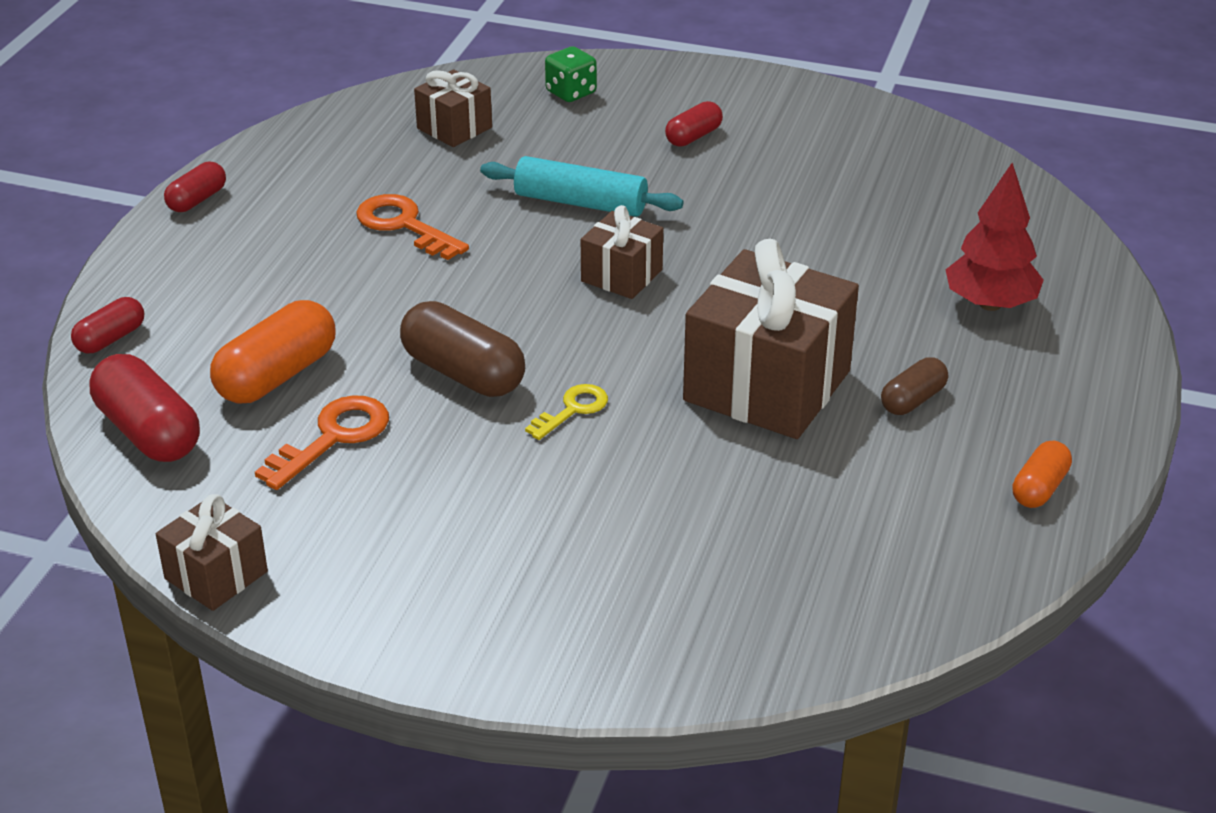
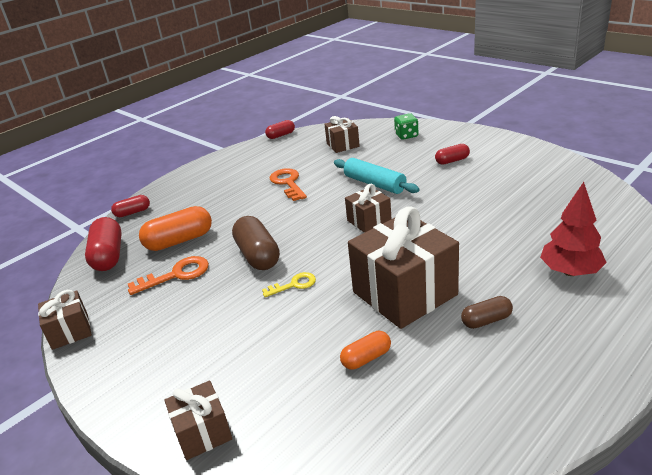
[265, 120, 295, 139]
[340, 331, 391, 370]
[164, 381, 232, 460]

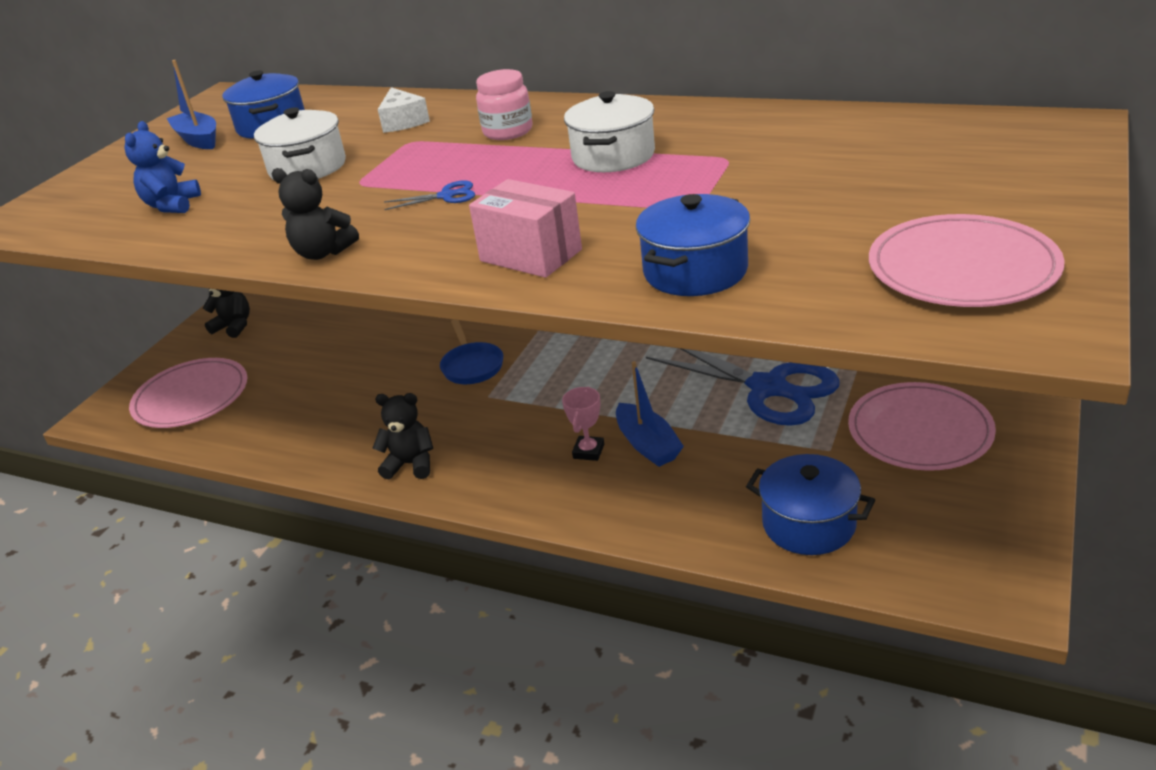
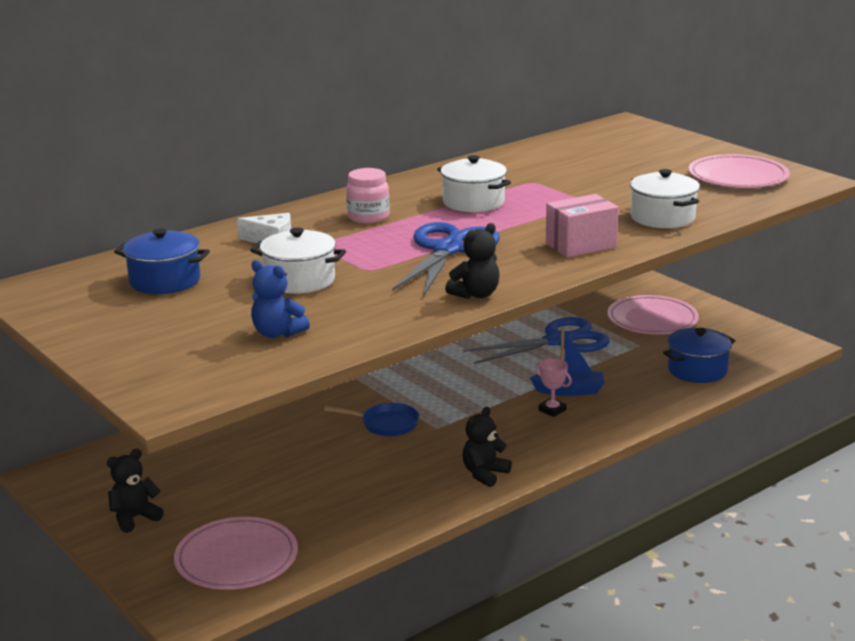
[167, 60, 216, 149] (first image)
[392, 222, 500, 296]
[630, 169, 700, 228]

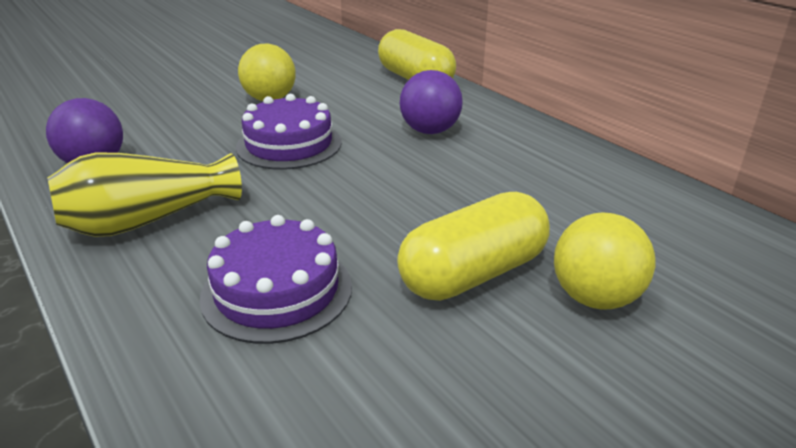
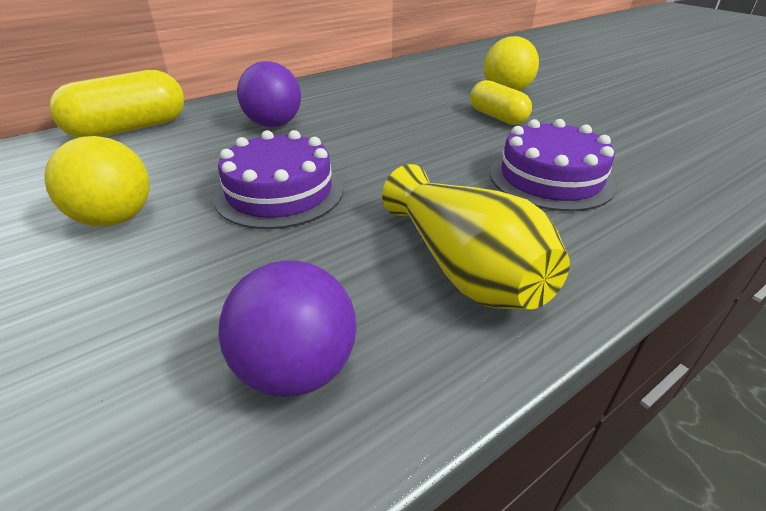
[470, 80, 532, 125]

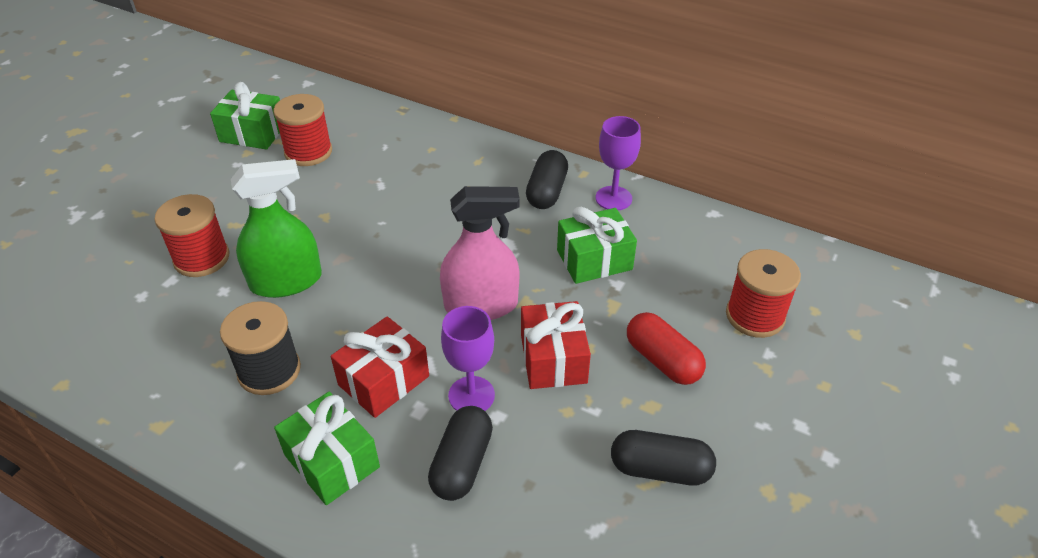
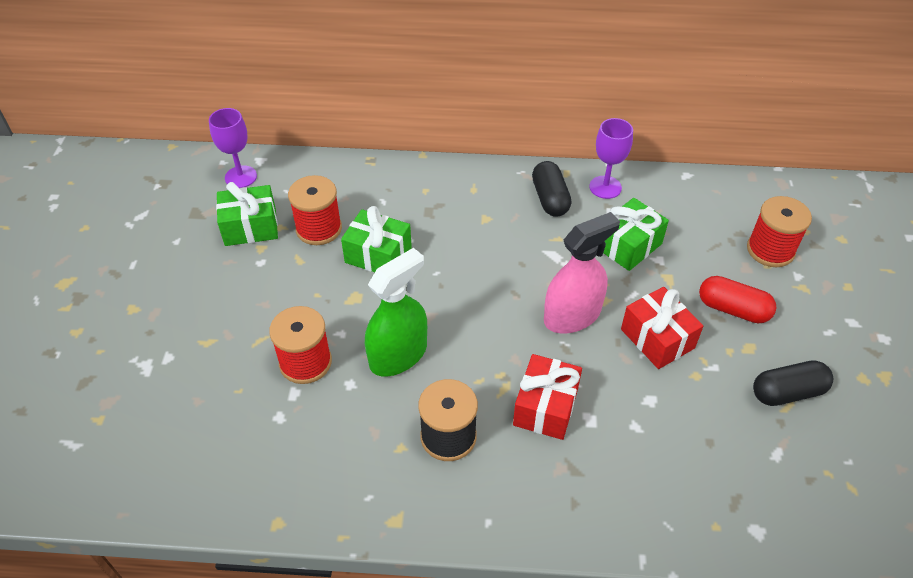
[209, 108, 257, 188]
[341, 206, 412, 272]
[428, 406, 493, 501] (first image)

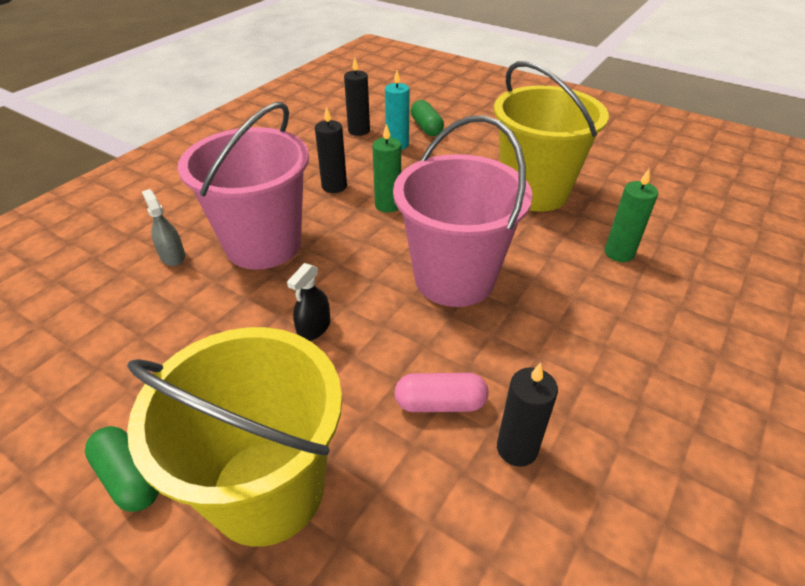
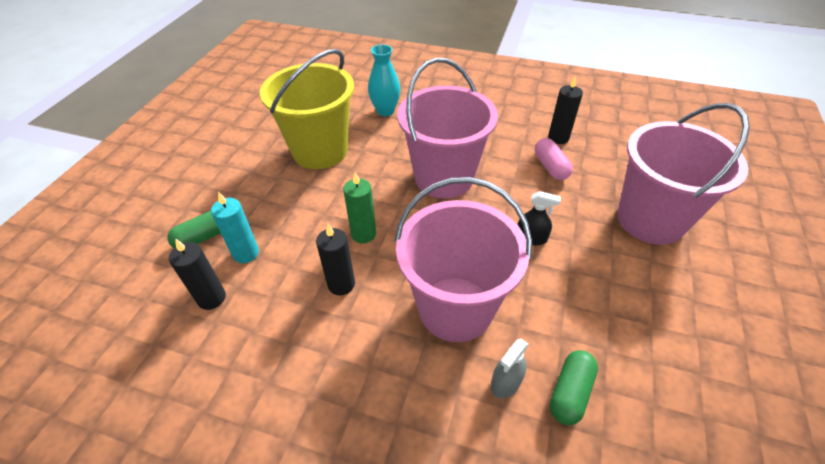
[368, 44, 401, 116]
[617, 103, 750, 245]
[550, 350, 598, 425]

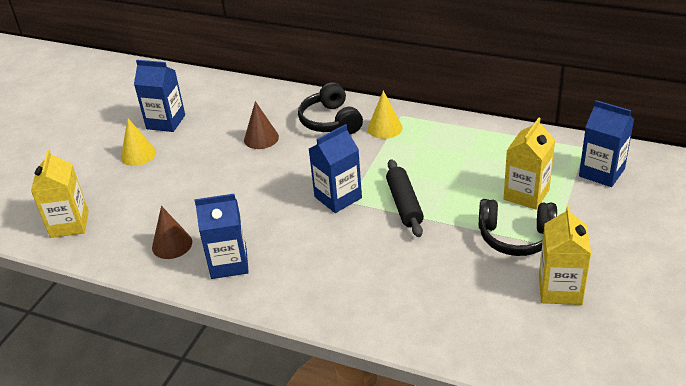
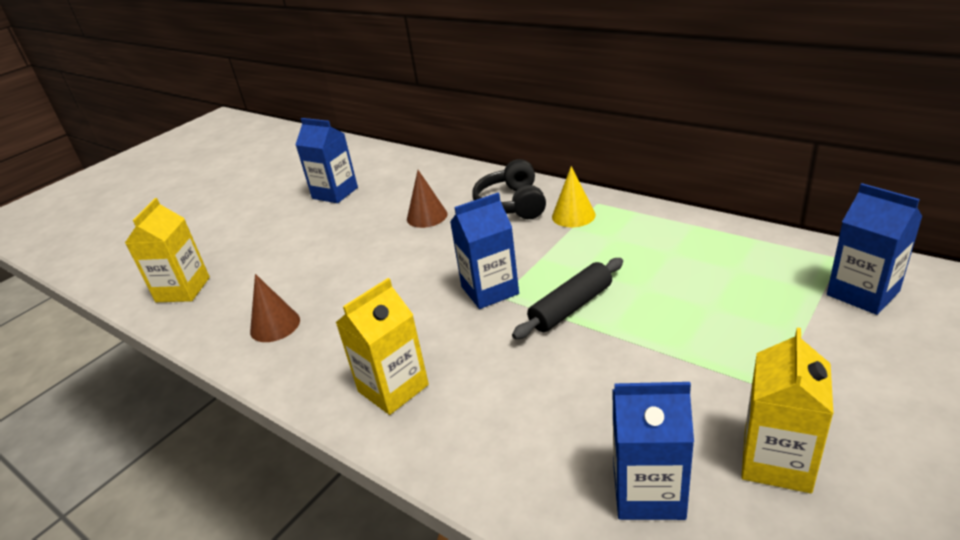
[121, 118, 156, 166] (first image)
[336, 278, 429, 415]
[512, 258, 623, 340]
[612, 382, 694, 520]
[478, 199, 557, 256] (first image)

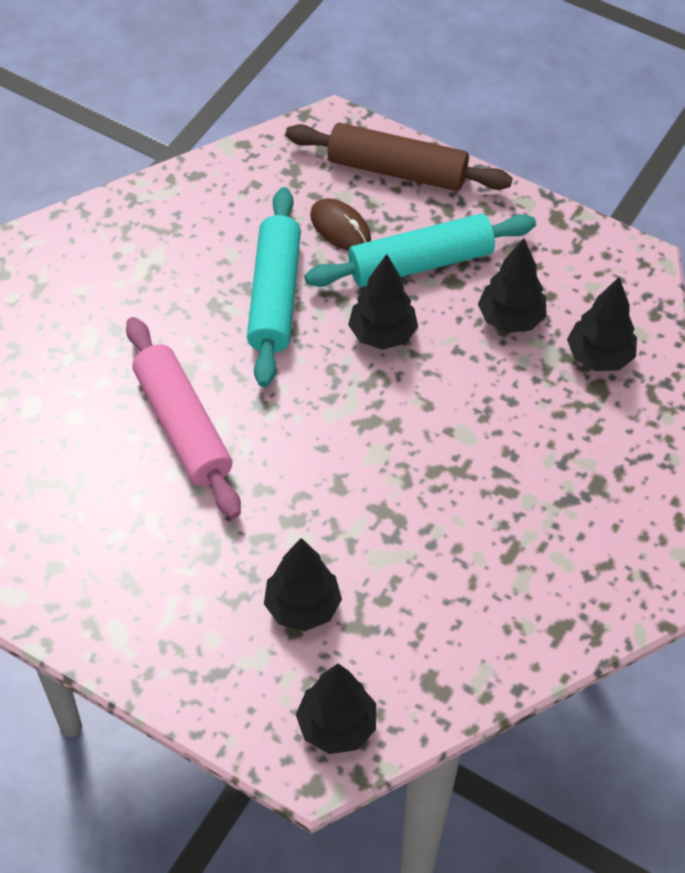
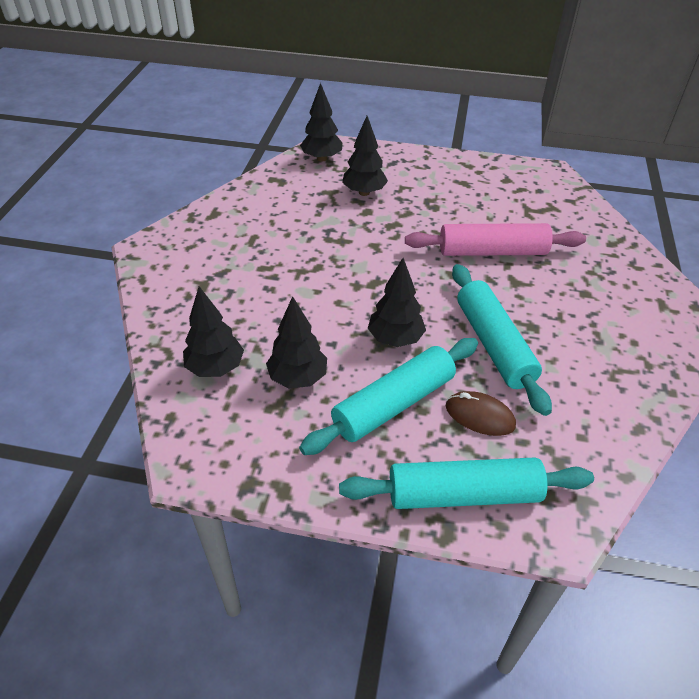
[339, 458, 594, 509]
[405, 223, 586, 256]

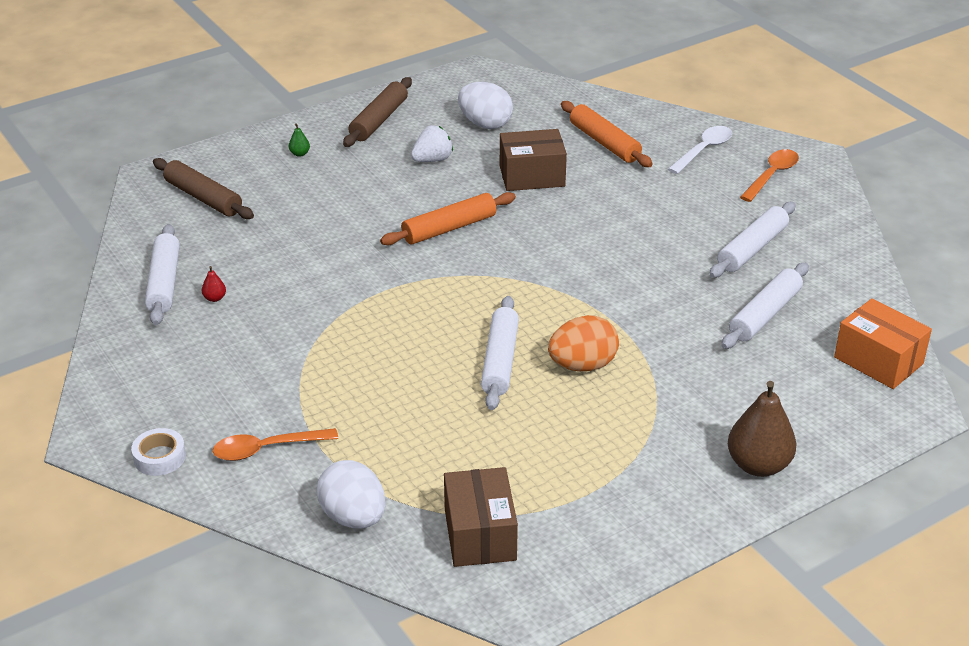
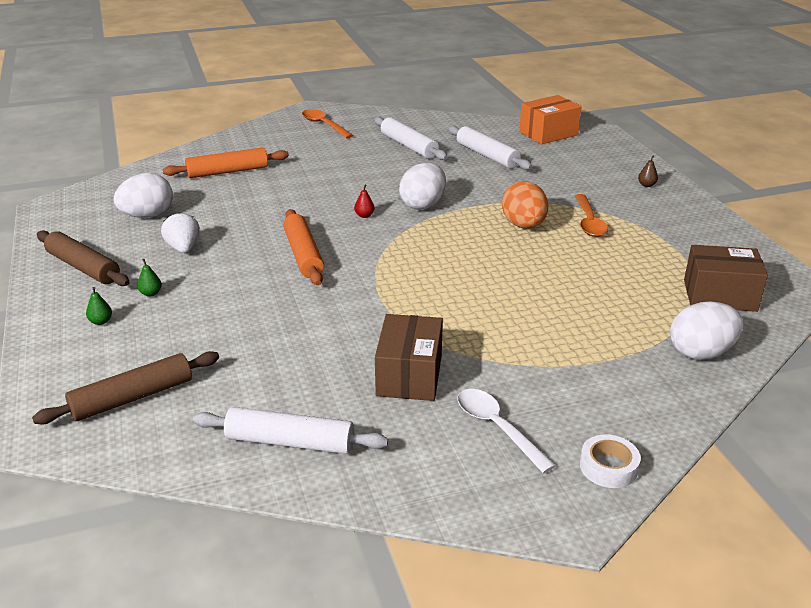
[457, 389, 556, 473]
[375, 314, 443, 401]
[354, 184, 375, 218]
[481, 296, 519, 410] (first image)
[638, 156, 658, 187]
[575, 194, 608, 237]
[399, 163, 446, 210]
[137, 259, 162, 297]

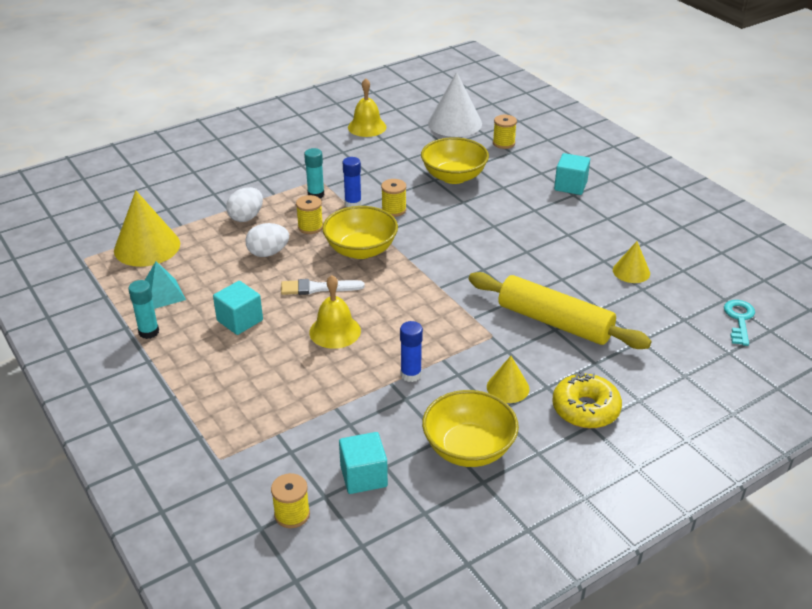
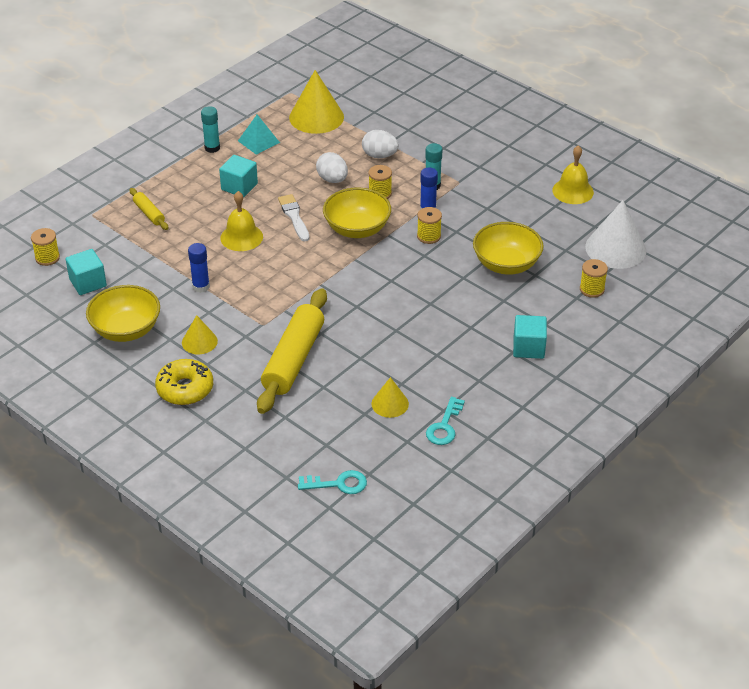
[129, 188, 168, 230]
[426, 397, 465, 445]

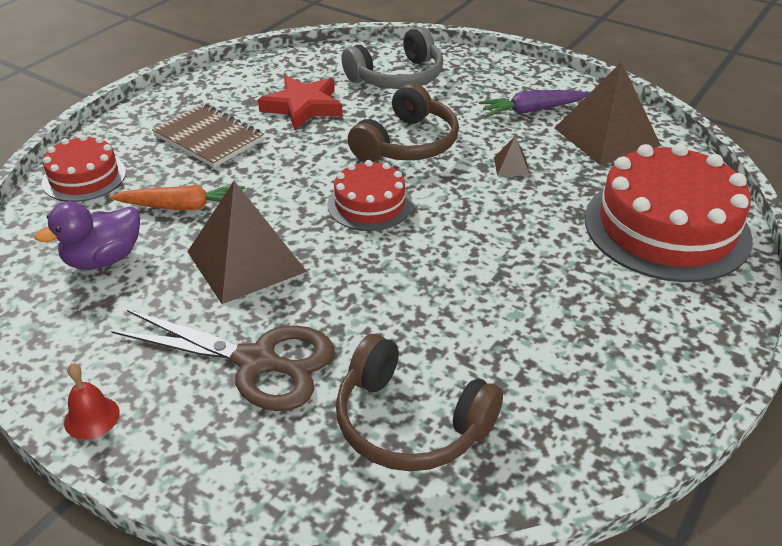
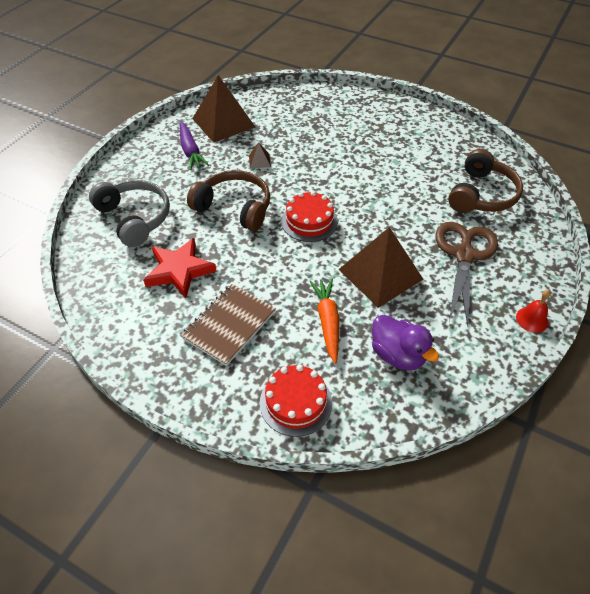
[585, 143, 753, 282] (first image)

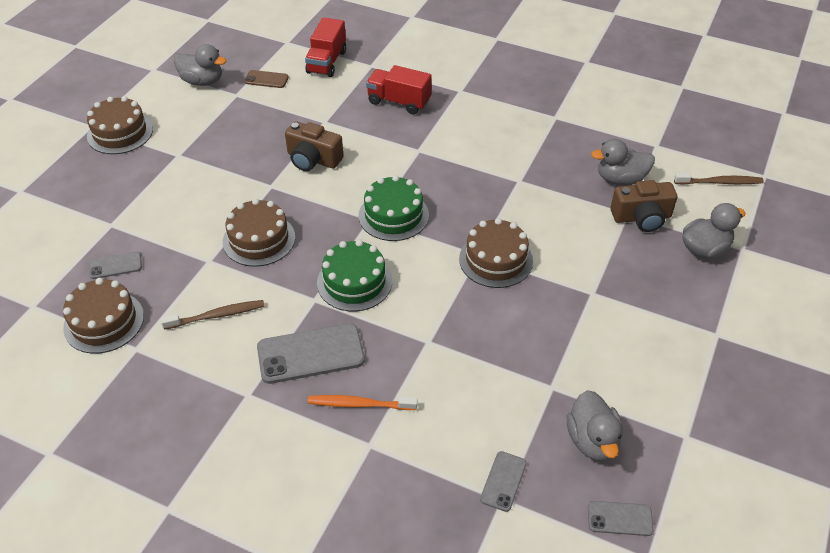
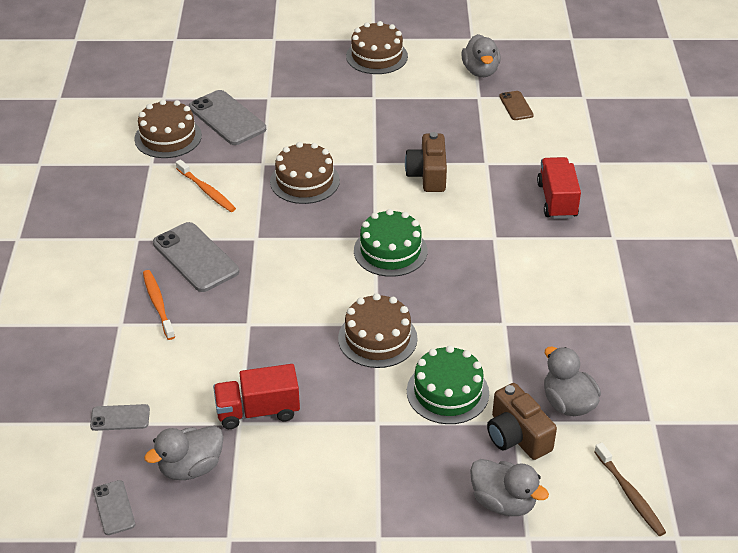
[213, 364, 300, 429]
[407, 345, 489, 424]
[189, 90, 266, 145]
[176, 160, 236, 212]

